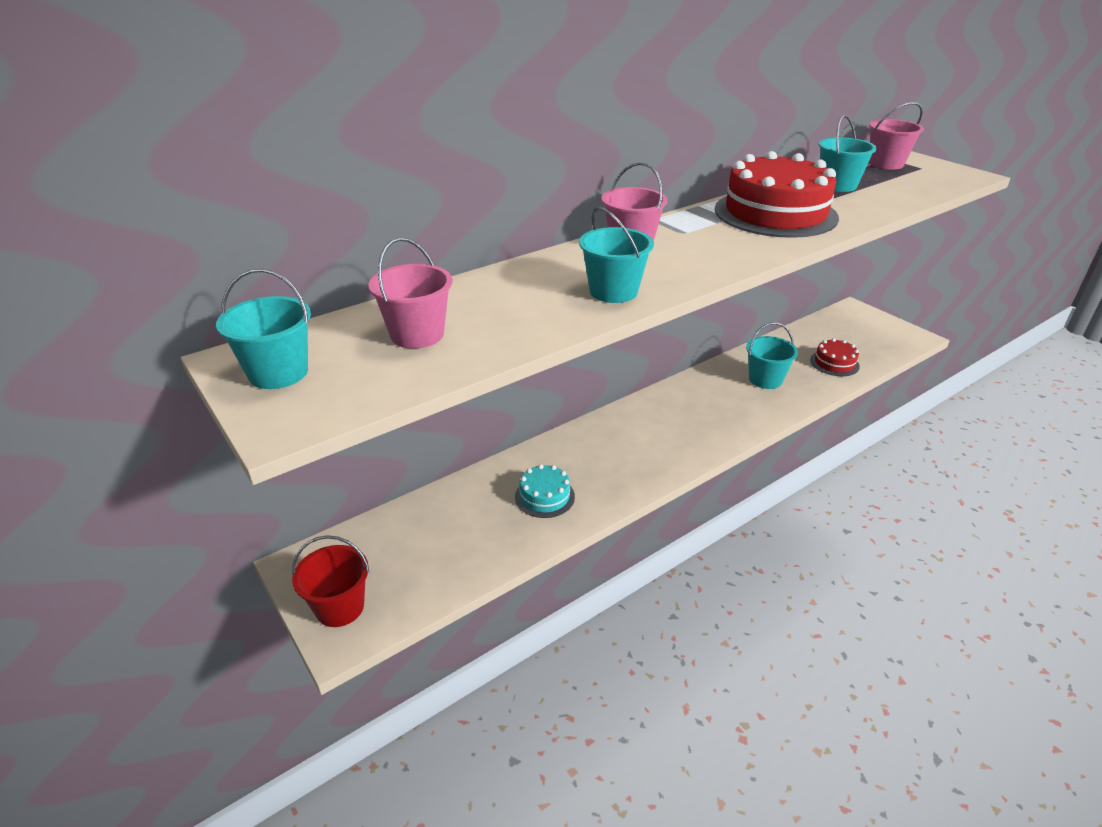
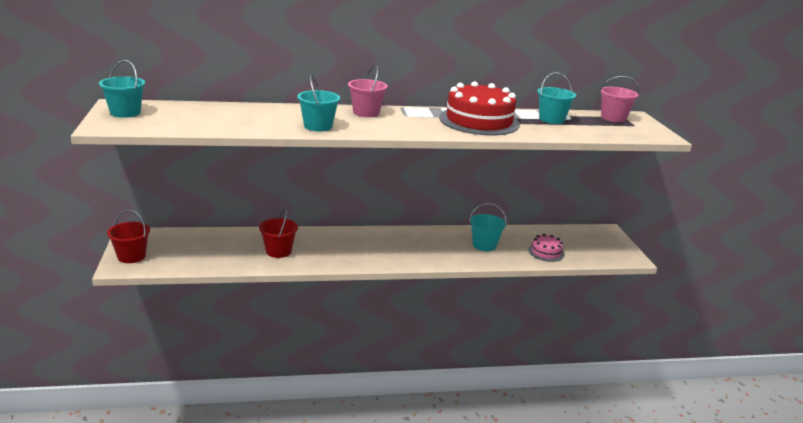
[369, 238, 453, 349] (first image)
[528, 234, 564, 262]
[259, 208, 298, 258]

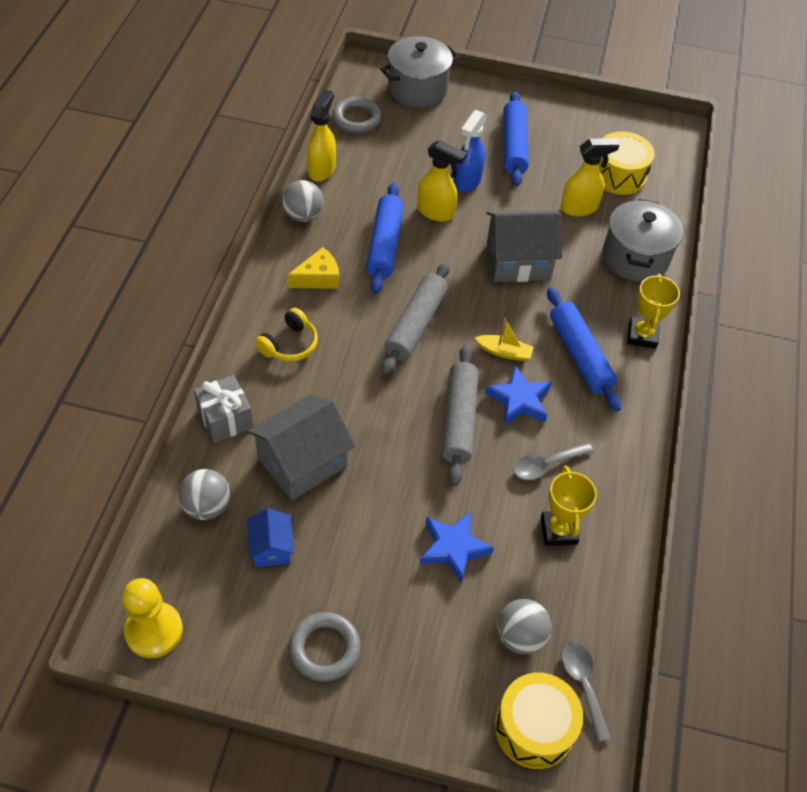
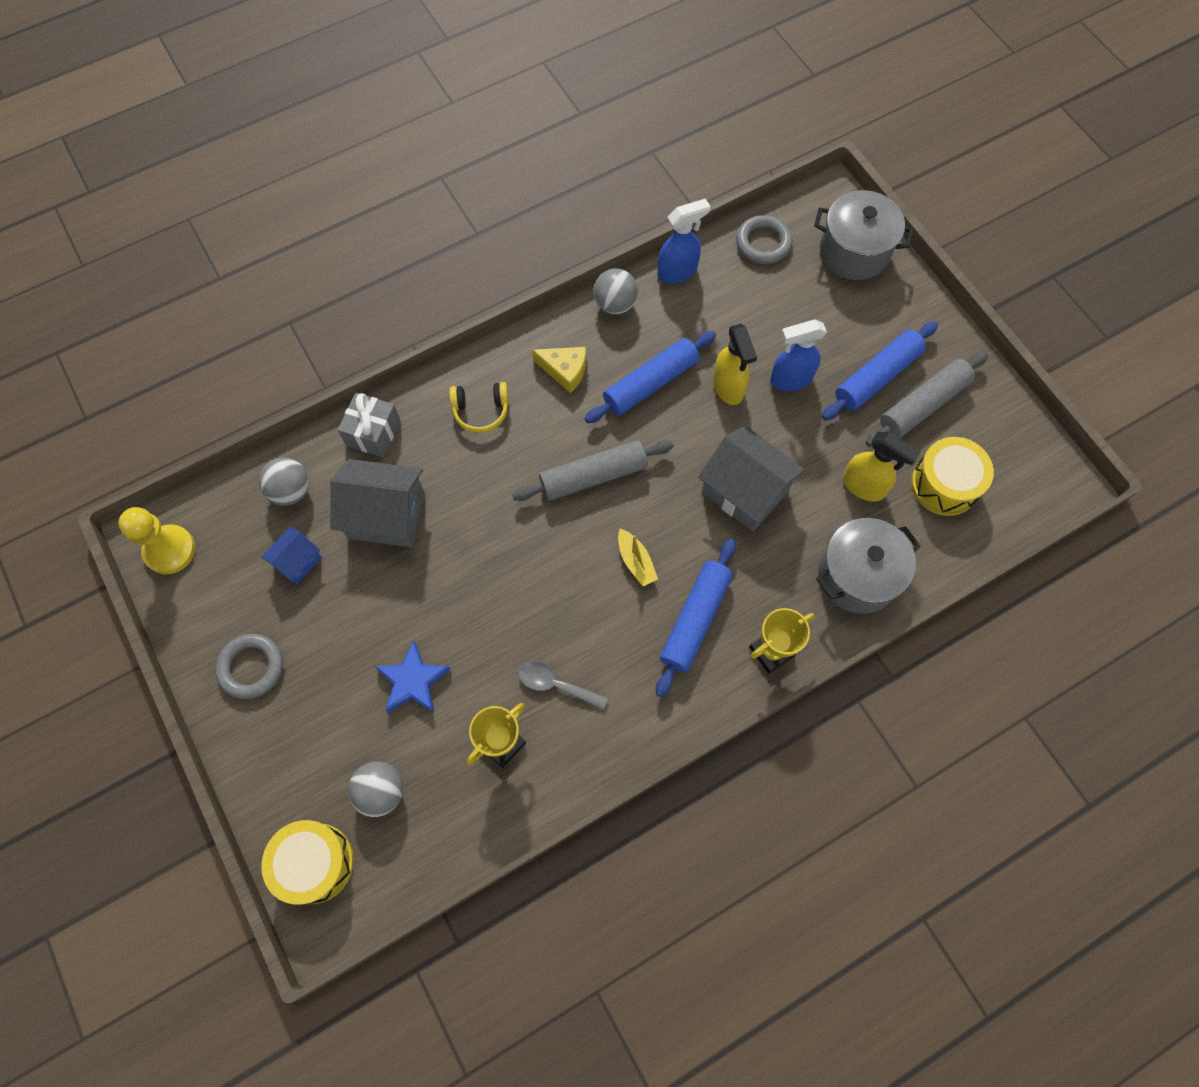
[658, 198, 711, 284]
[866, 352, 988, 447]
[485, 366, 552, 425] (first image)
[561, 641, 611, 742] (first image)

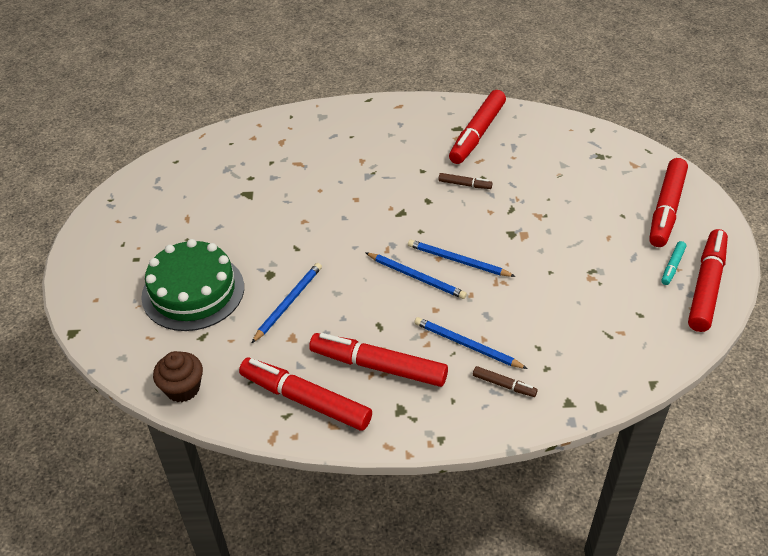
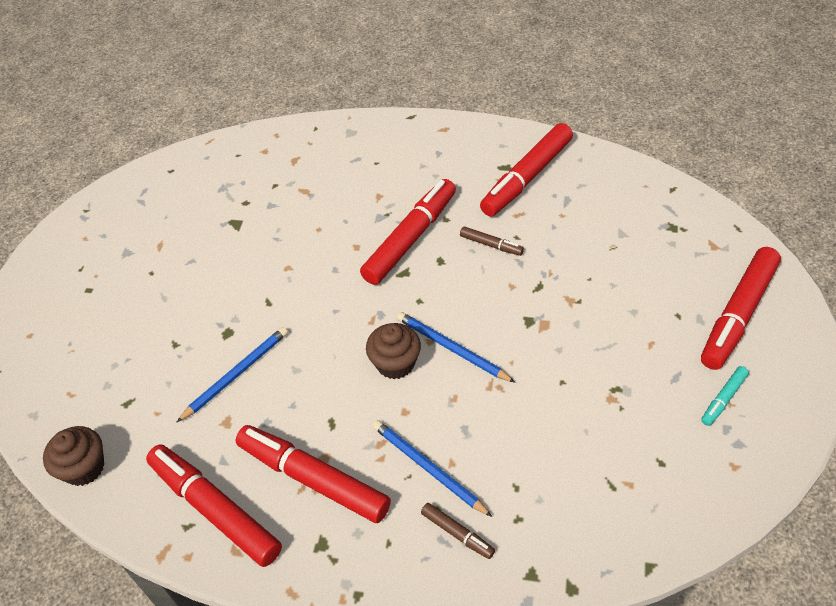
[360, 179, 456, 285]
[141, 239, 244, 331] (first image)
[366, 323, 421, 379]

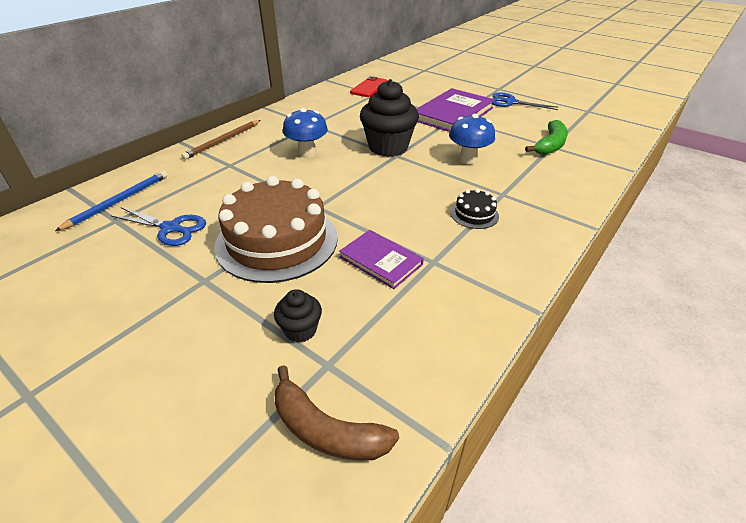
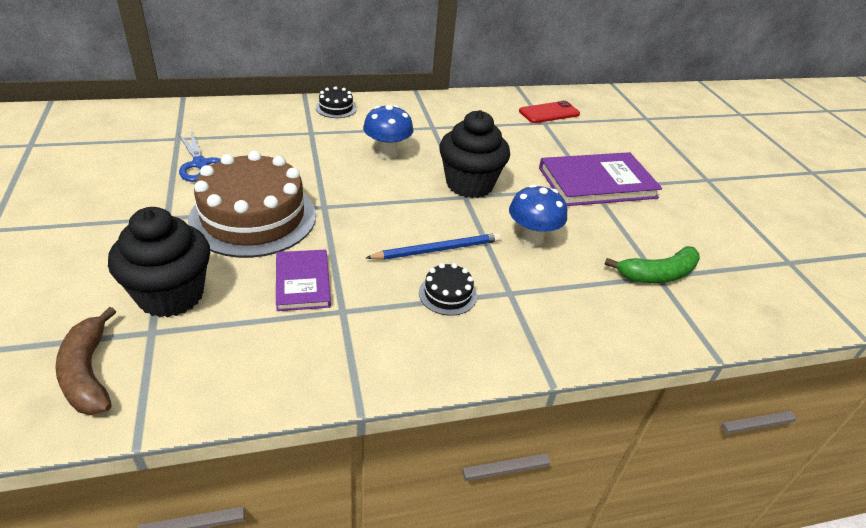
[492, 93, 559, 110] (first image)
[316, 86, 357, 118]
[366, 233, 501, 260]
[108, 207, 210, 318]

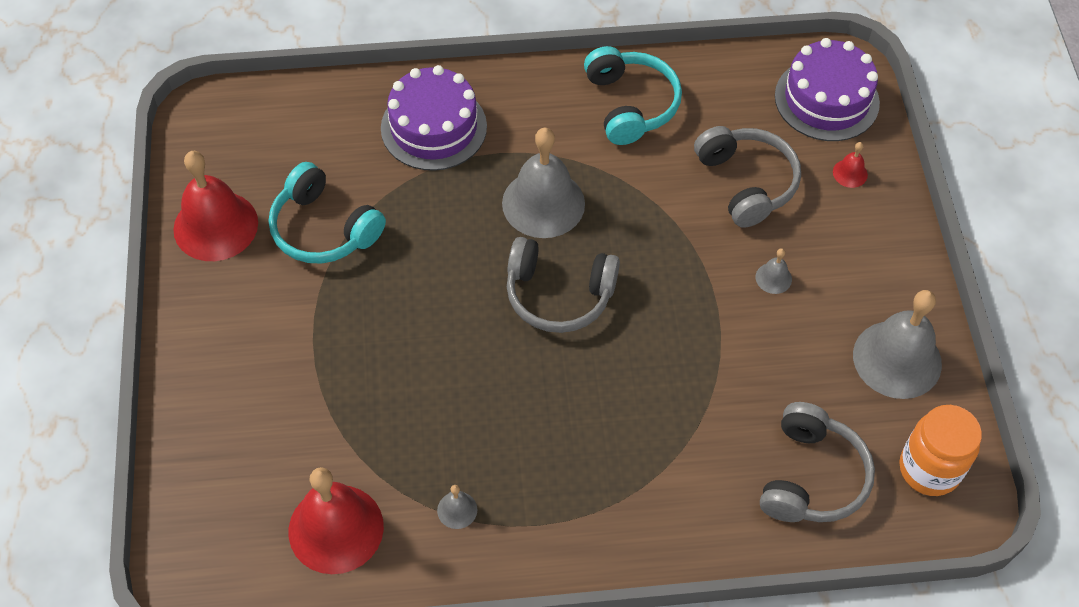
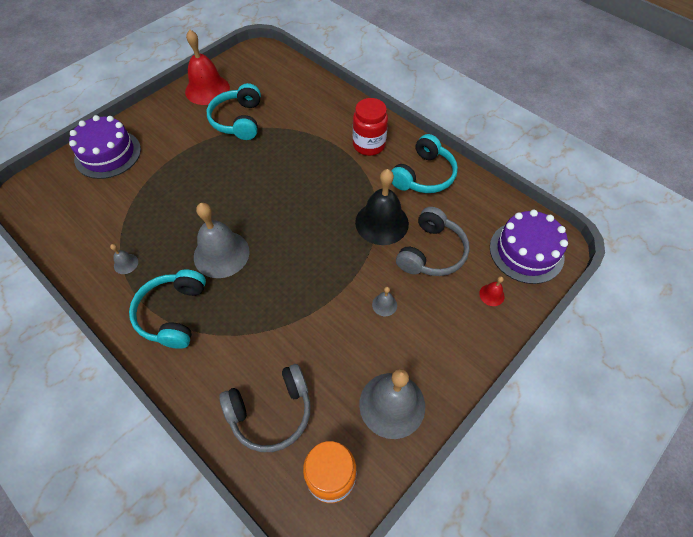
[69, 115, 141, 179]
[194, 203, 250, 278]
[507, 237, 620, 333] (first image)
[289, 467, 384, 574] (first image)
[353, 98, 388, 156]
[355, 169, 409, 245]
[129, 270, 206, 349]

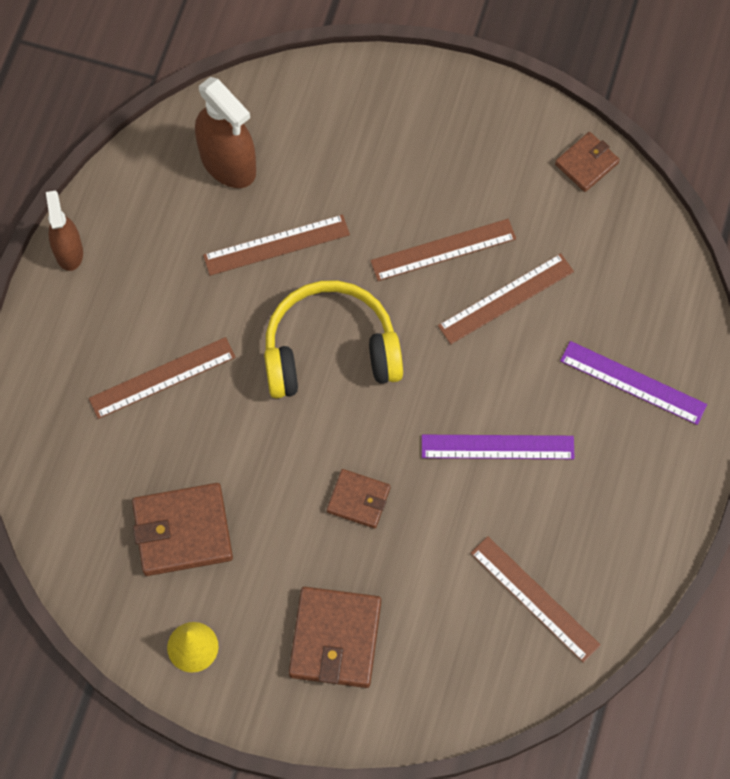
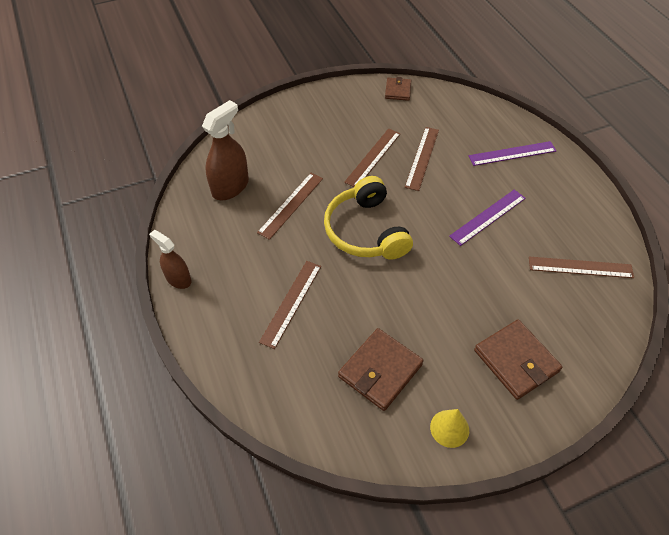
[202, 100, 249, 200]
[324, 176, 413, 260]
[327, 469, 390, 528] (first image)

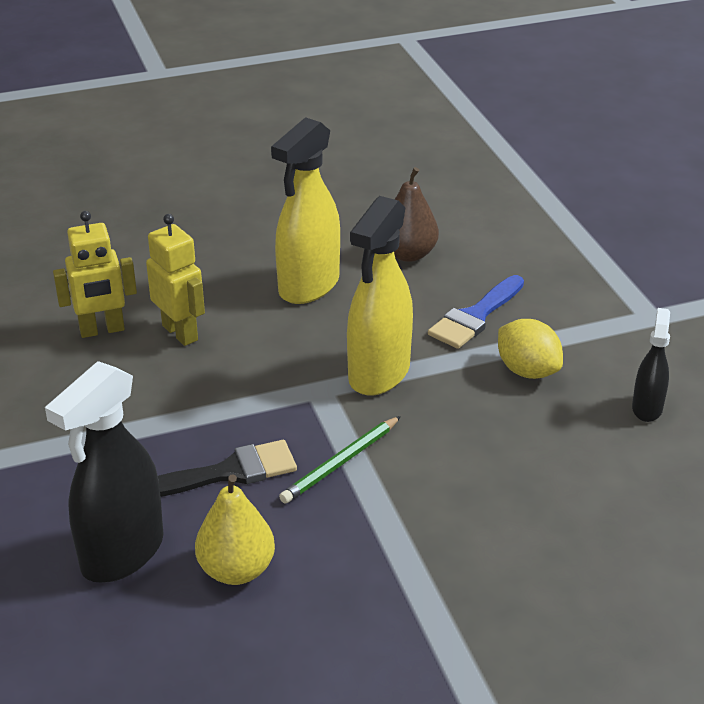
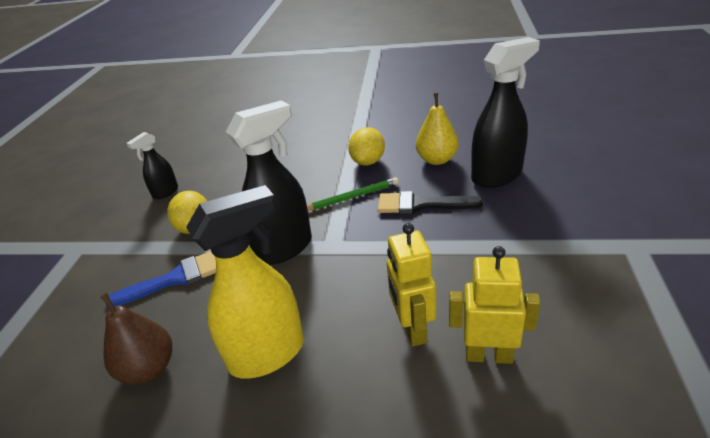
[226, 100, 312, 265]
[348, 127, 385, 166]

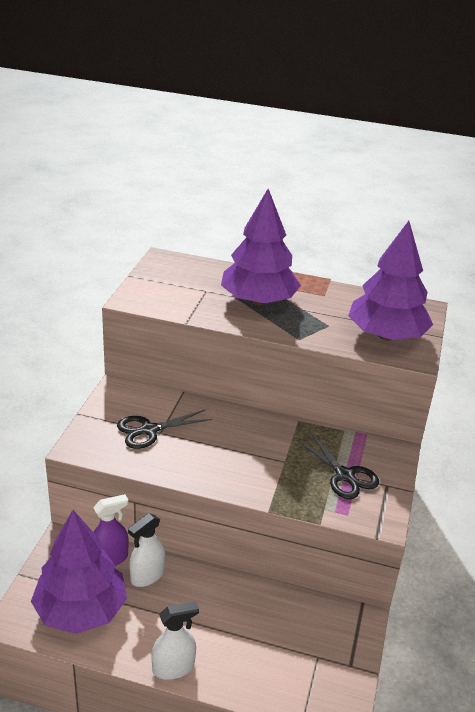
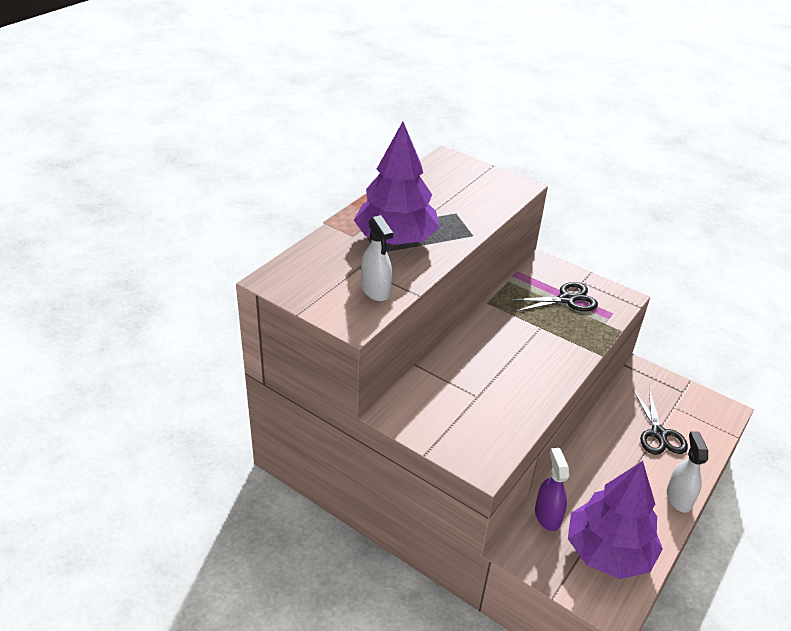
[348, 221, 433, 341] (first image)
[633, 389, 688, 455]
[361, 215, 393, 301]

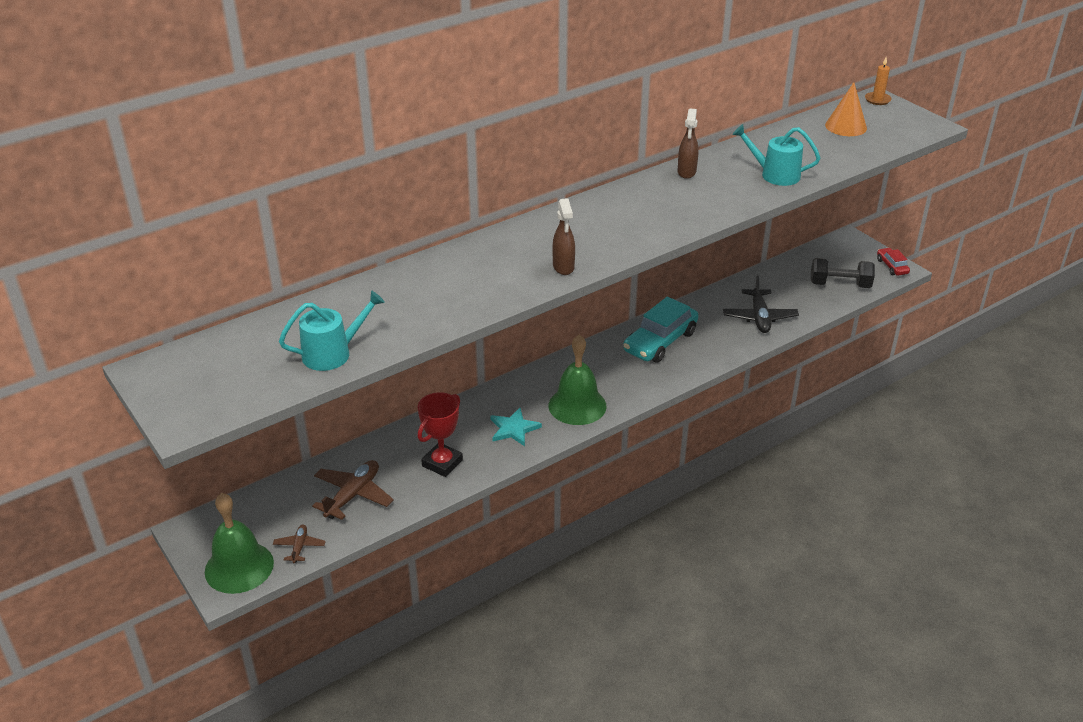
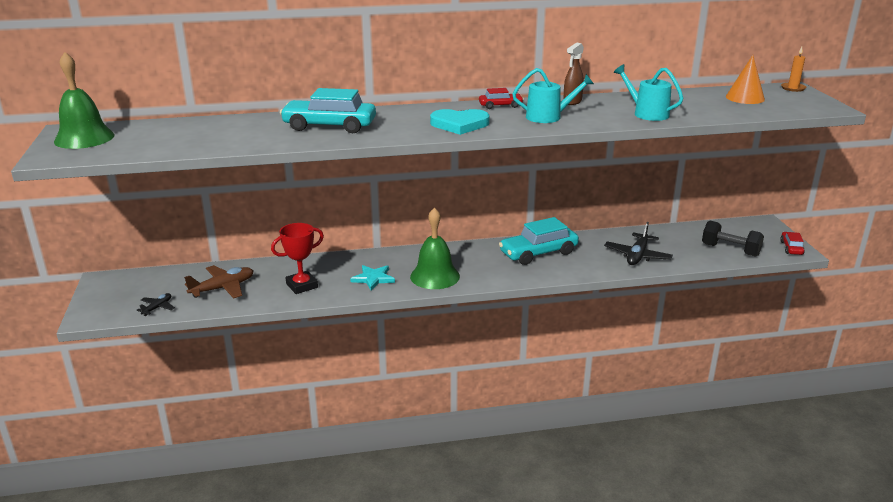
[552, 198, 575, 275] (first image)
[512, 68, 594, 123]
[54, 52, 114, 149]
[136, 293, 175, 316]
[280, 88, 376, 133]
[479, 88, 524, 109]
[430, 109, 490, 135]

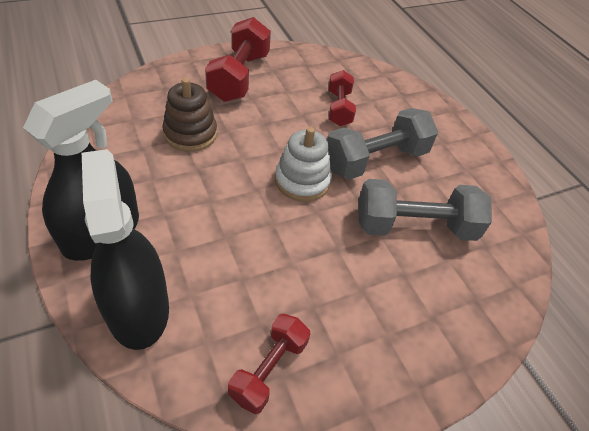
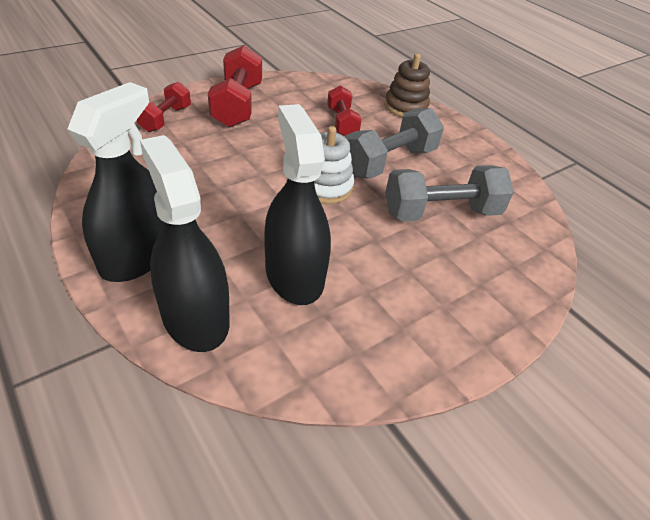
[384, 54, 430, 117]
[137, 82, 191, 132]
[265, 104, 331, 305]

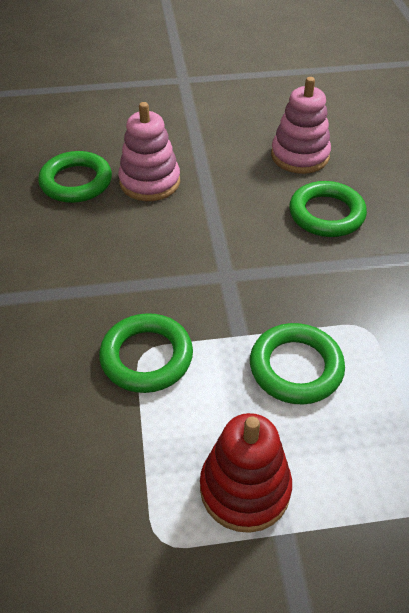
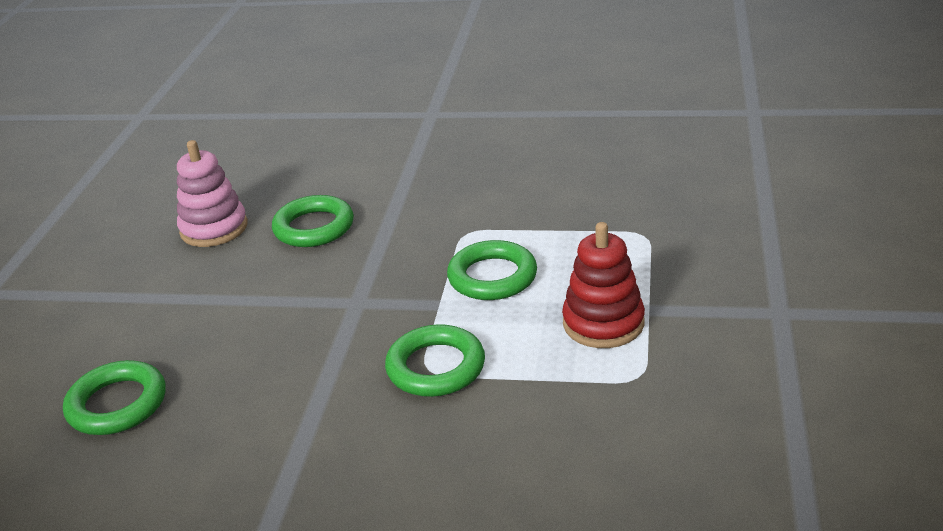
[118, 102, 180, 201] (first image)

